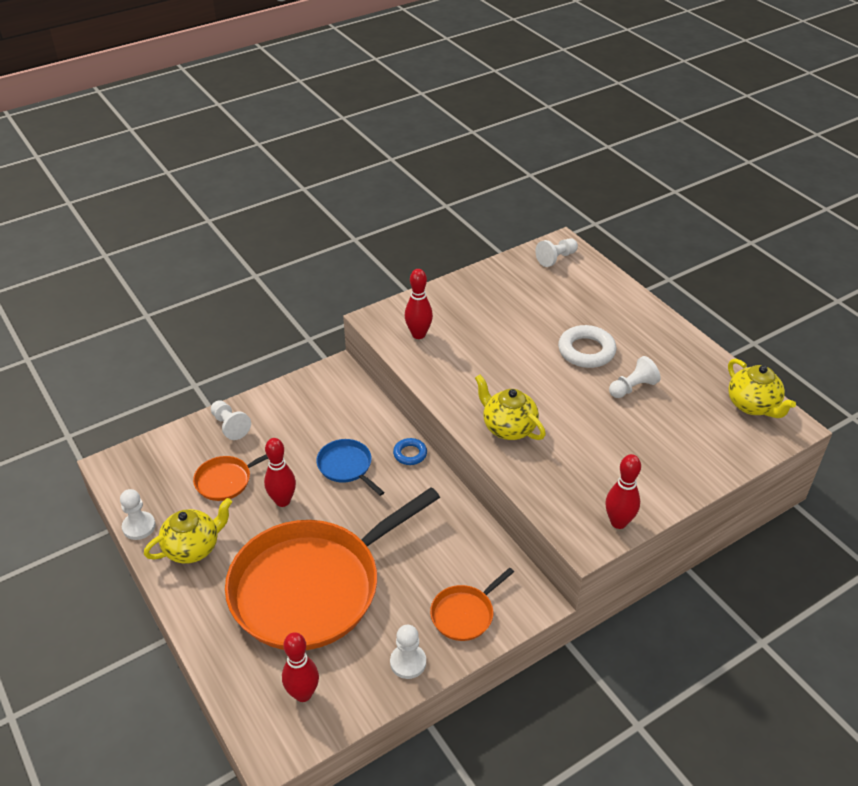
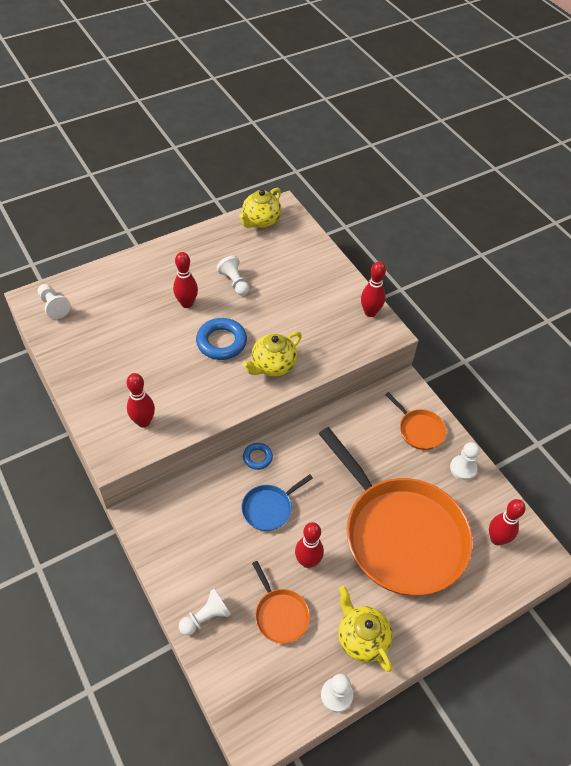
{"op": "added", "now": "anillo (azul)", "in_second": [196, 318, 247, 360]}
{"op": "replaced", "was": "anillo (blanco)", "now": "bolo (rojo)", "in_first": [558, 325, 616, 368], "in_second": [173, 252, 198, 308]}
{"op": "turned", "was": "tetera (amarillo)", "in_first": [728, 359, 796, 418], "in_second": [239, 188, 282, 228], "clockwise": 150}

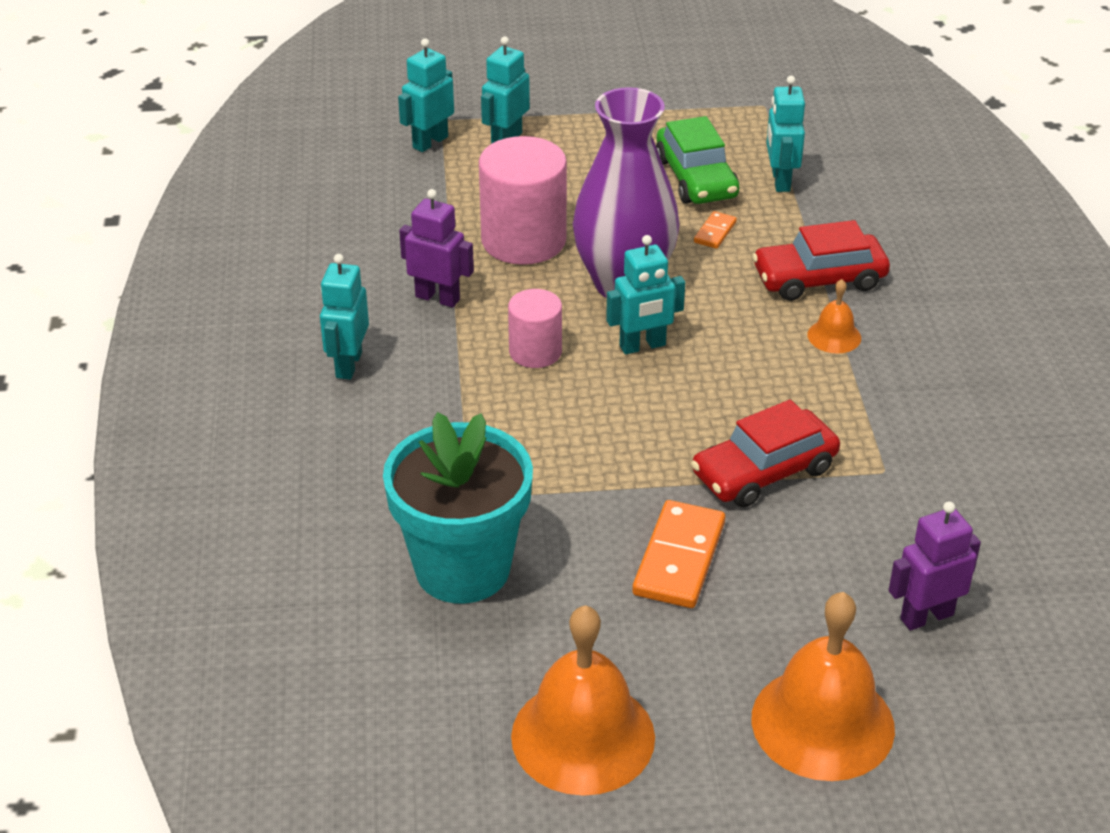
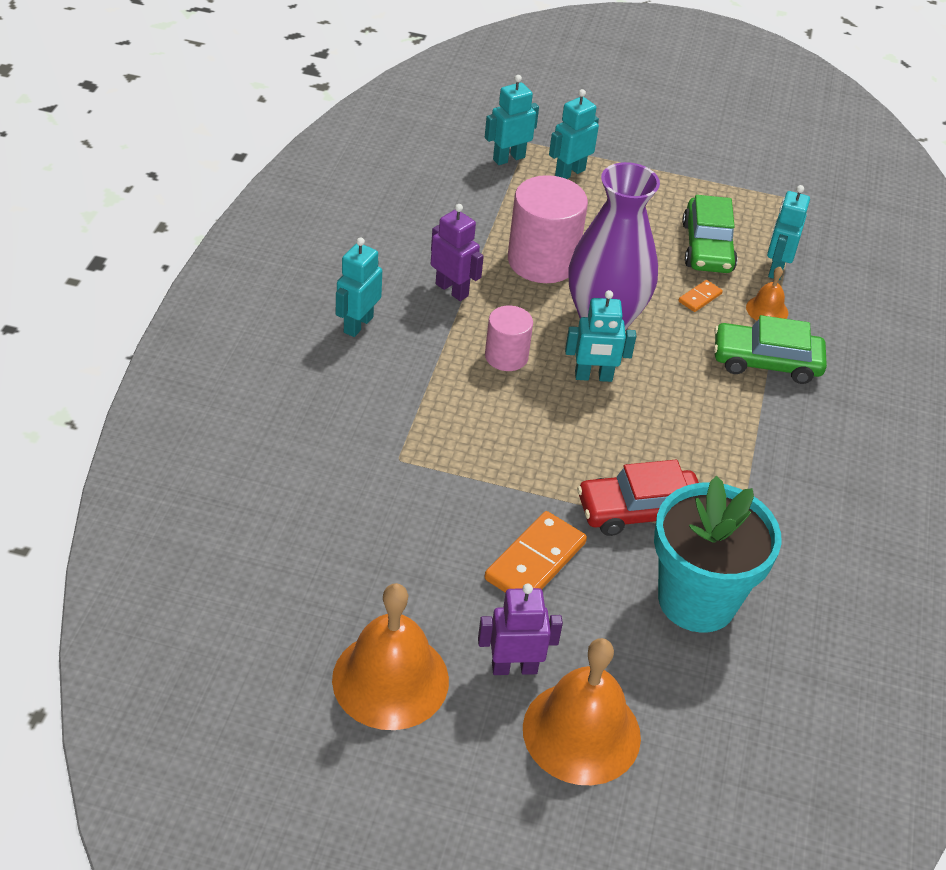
{"op": "moved", "was": "maceta (turquesa)", "in_first": [383, 412, 533, 604], "in_second": [654, 476, 781, 633]}
{"op": "moved", "was": "campana (naranja)", "in_first": [808, 279, 861, 353], "in_second": [746, 267, 788, 321]}
{"op": "moved", "was": "robot (morado)", "in_first": [889, 501, 981, 631], "in_second": [478, 583, 563, 675]}
{"op": "recoloured", "was": "coche (rojo)", "now": "coche (verde)", "in_first": [752, 220, 890, 301], "in_second": [714, 315, 827, 384]}

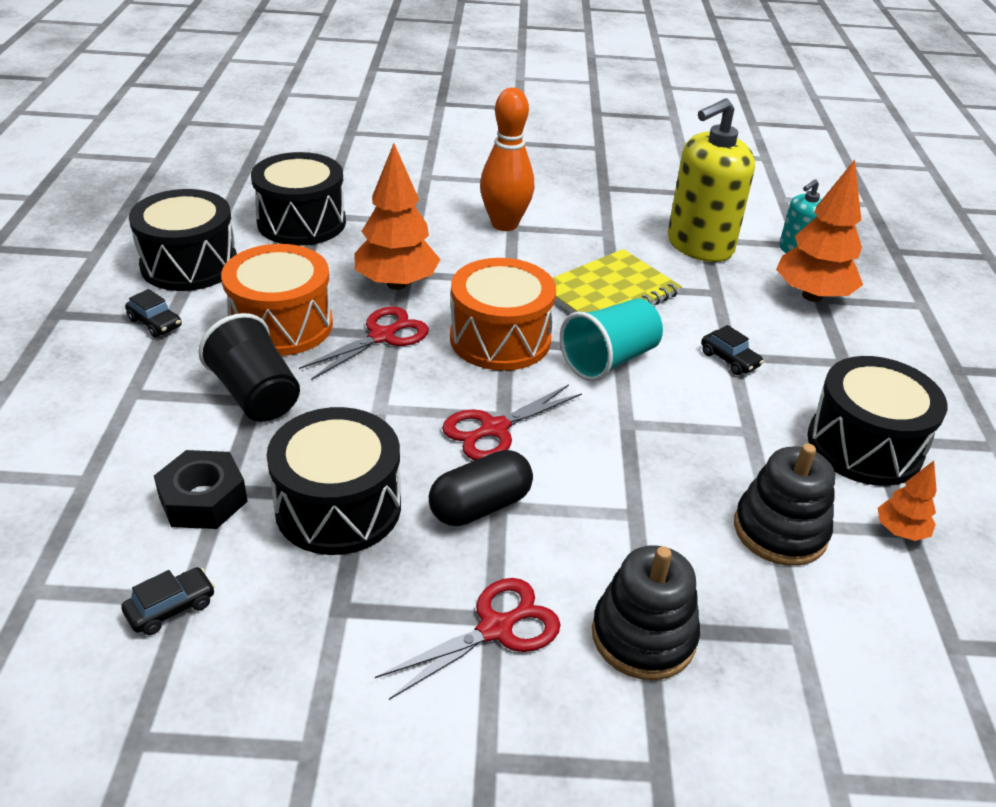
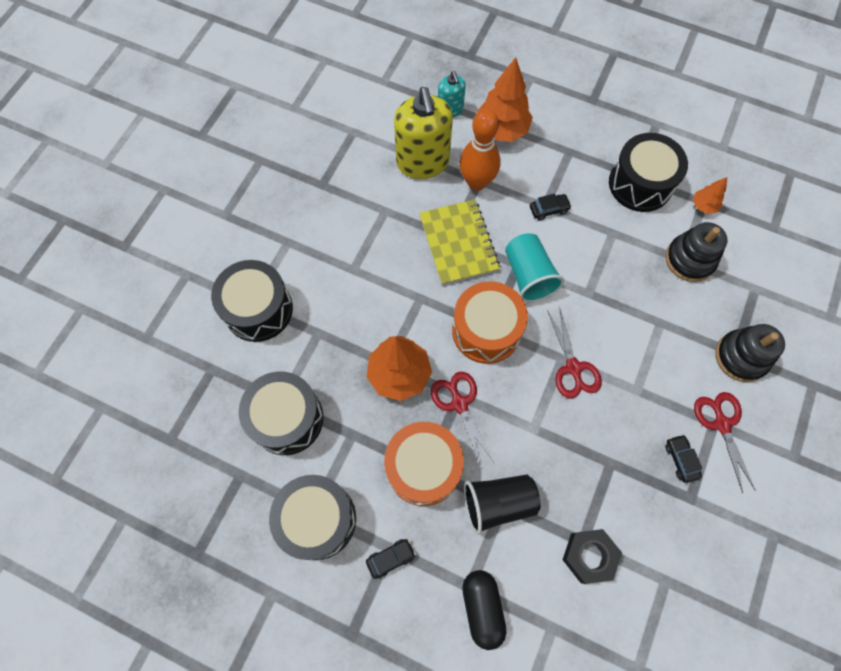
{"op": "moved", "was": "coche (negro)", "in_first": [121, 567, 215, 635], "in_second": [665, 434, 702, 483]}
{"op": "moved", "was": "tambor (negro)", "in_first": [266, 407, 401, 555], "in_second": [211, 260, 293, 342]}
{"op": "moved", "was": "cápsula (negro)", "in_first": [429, 450, 533, 526], "in_second": [462, 570, 507, 650]}
{"op": "moved", "was": "bolo (naranja)", "in_first": [480, 88, 534, 231], "in_second": [459, 109, 501, 191]}

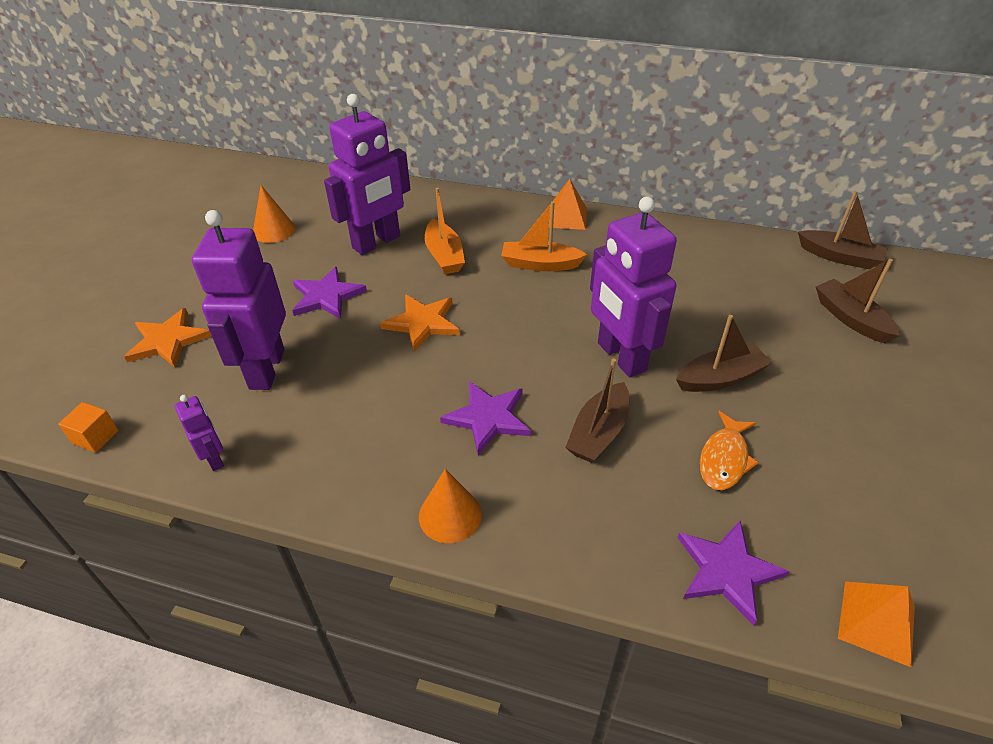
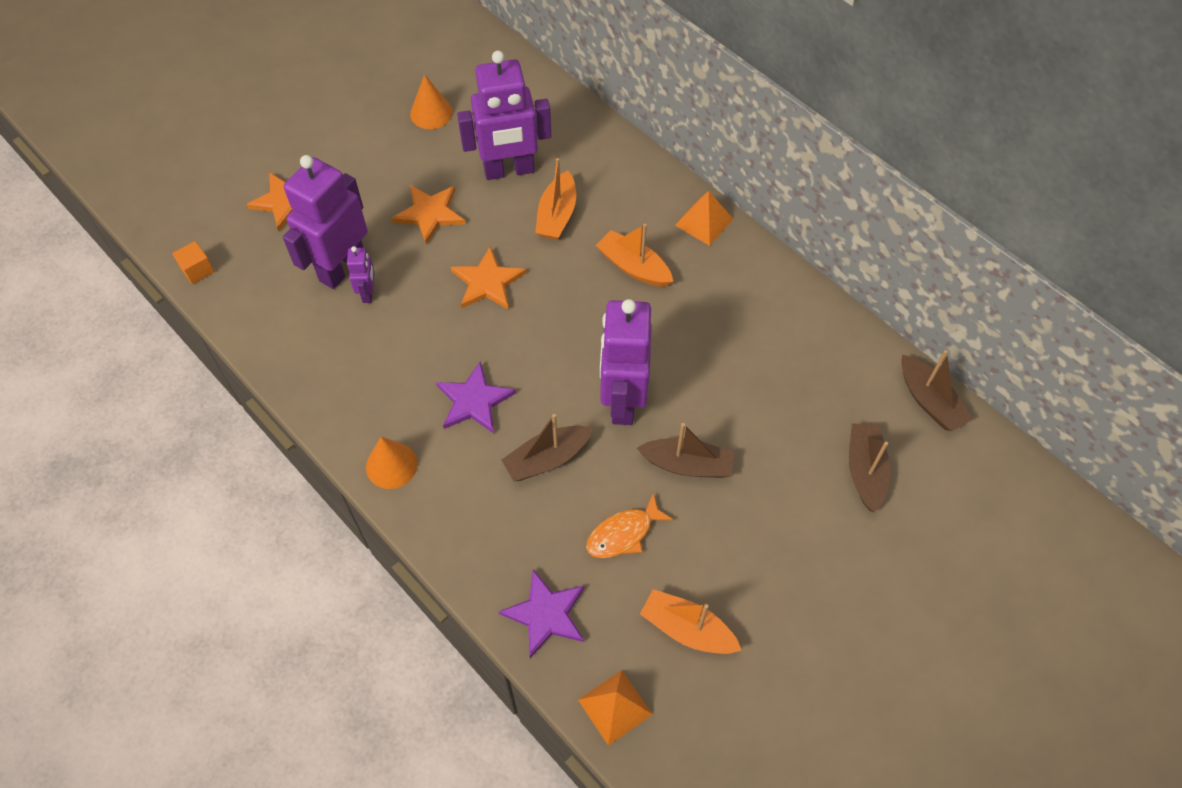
{"op": "added", "now": "barco (naranja)", "in_second": [640, 589, 742, 654]}
{"op": "moved", "was": "robot (morado)", "in_first": [175, 395, 224, 471], "in_second": [347, 246, 375, 303]}
{"op": "recoloured", "was": "estrella (morado)", "now": "estrella (naranja)", "in_first": [292, 267, 367, 319], "in_second": [391, 185, 465, 245]}

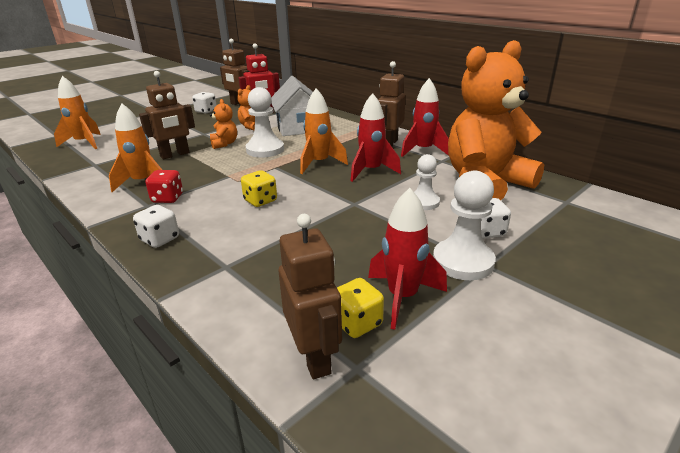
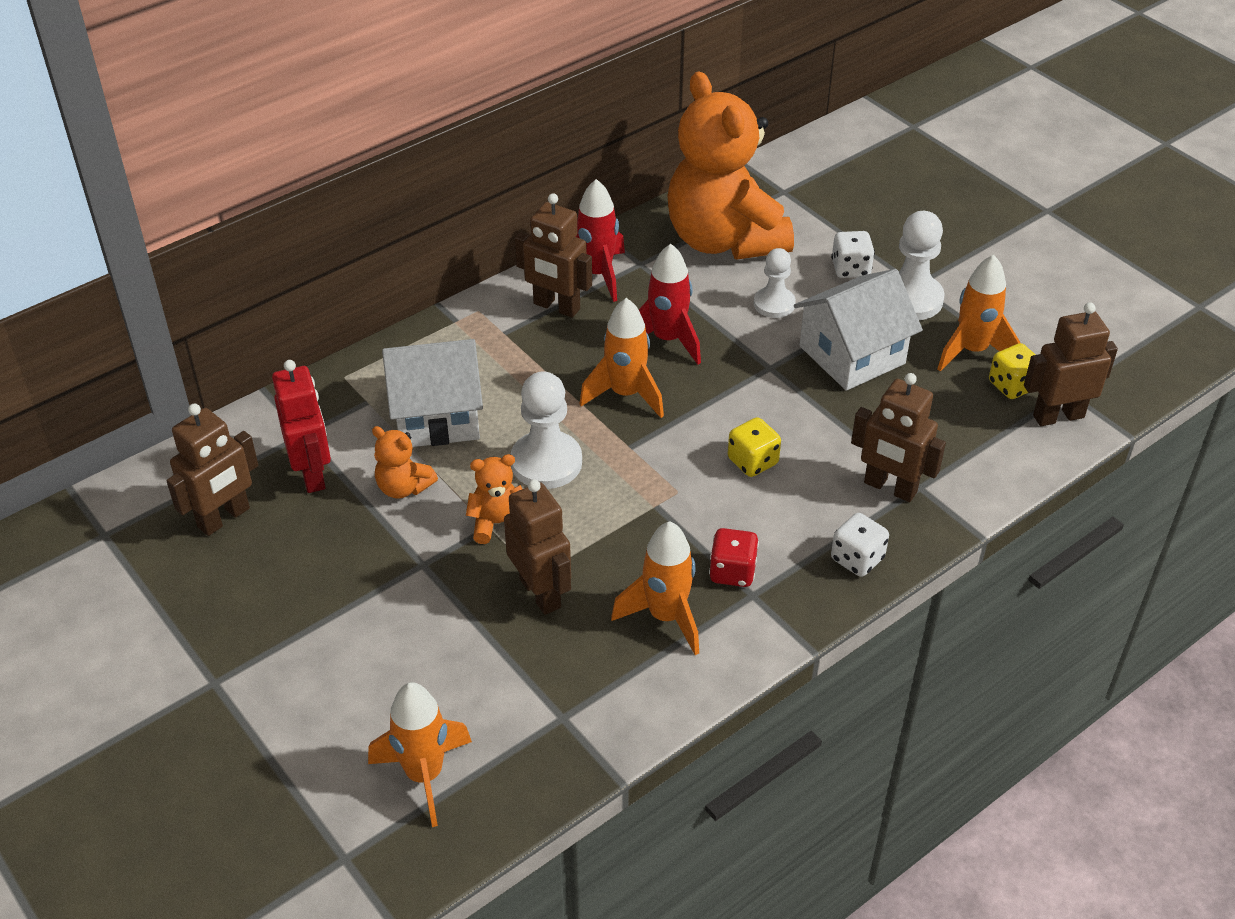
{"op": "removed", "was": "dado (blanco)", "in_first": [192, 92, 216, 114]}
{"op": "added", "now": "casa (blanco)", "in_second": [794, 269, 923, 391]}
{"op": "added", "now": "robot (marrón)", "in_second": [851, 373, 946, 502]}
{"op": "recoloured", "was": "cohete (rojo)", "now": "cohete (naranja)", "in_first": [368, 188, 447, 330], "in_second": [938, 255, 1020, 371]}

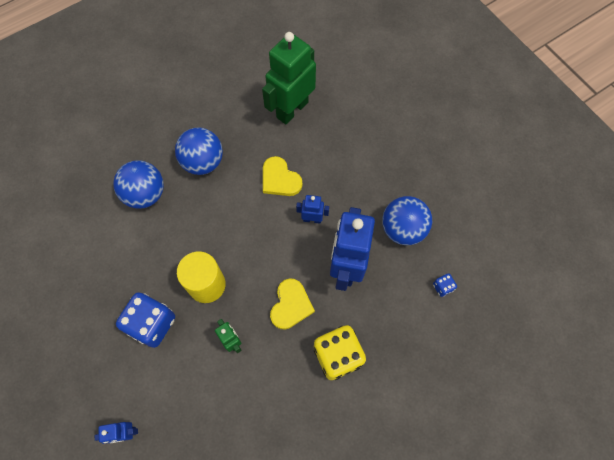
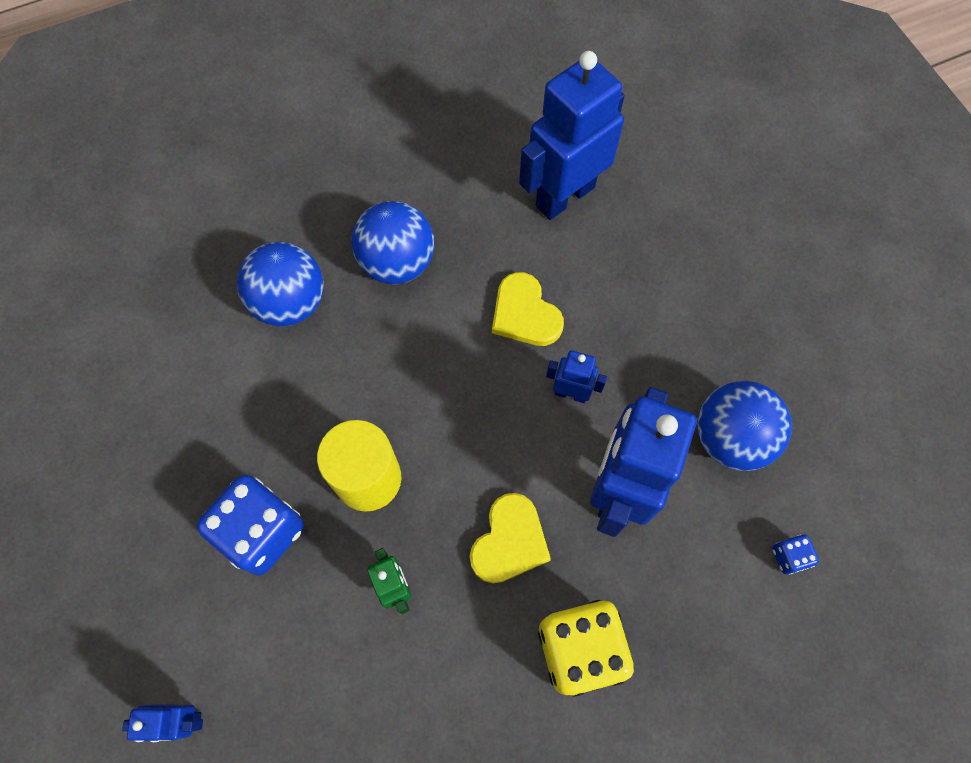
{"op": "recoloured", "was": "robot (verde)", "now": "robot (azul)", "in_first": [262, 32, 316, 124], "in_second": [519, 51, 625, 220]}

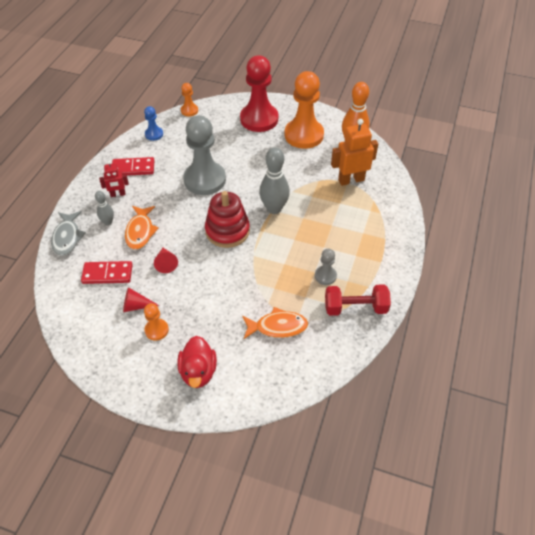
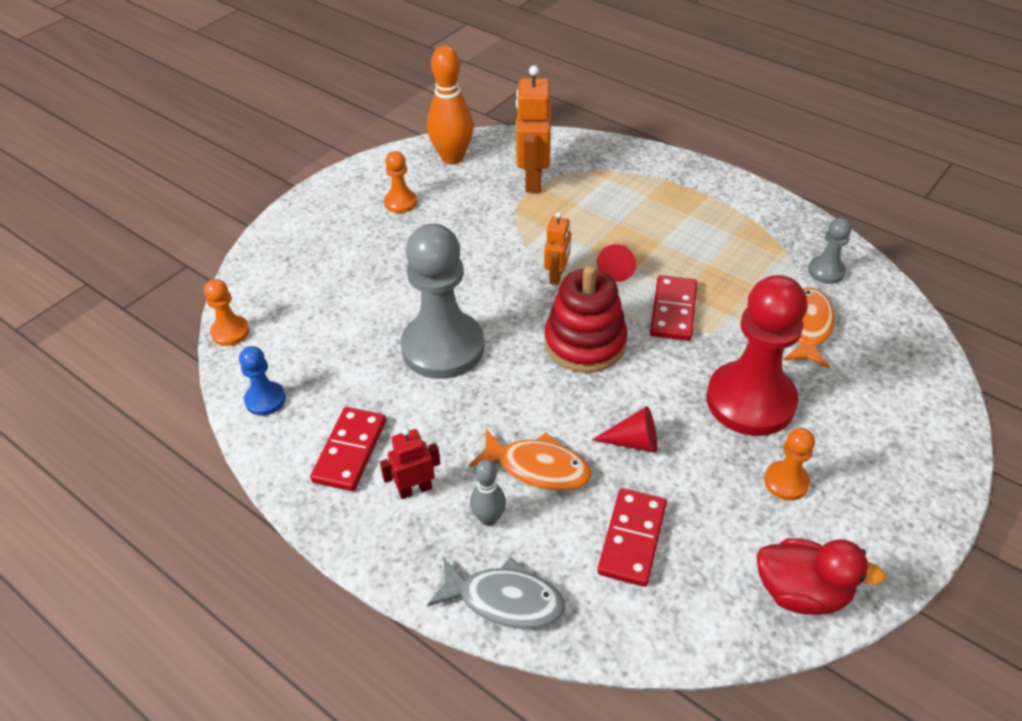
{"op": "removed", "was": "mancuerna (rojo)", "in_first": [325, 284, 391, 316]}
{"op": "added", "now": "ficha de dominó (rojo)", "in_second": [650, 275, 697, 341]}
{"op": "moved", "was": "cono (rojo)", "in_first": [123, 287, 159, 312], "in_second": [597, 244, 636, 282]}
{"op": "moved", "was": "pato (rojo)", "in_first": [177, 336, 217, 388], "in_second": [756, 539, 886, 615]}
{"op": "moved", "was": "peón (rojo)", "in_first": [240, 55, 278, 132], "in_second": [707, 275, 807, 436]}
{"op": "moved", "was": "peón (gris)", "in_first": [315, 248, 337, 285], "in_second": [808, 218, 852, 284]}
{"op": "replaced", "was": "bolo (gris)", "now": "robot (naranja)", "in_first": [259, 147, 290, 214], "in_second": [544, 212, 571, 285]}
{"op": "turned", "was": "robot (rojo)", "in_first": [99, 161, 129, 197], "in_second": [380, 428, 440, 499], "clockwise": -120}
{"op": "resized", "was": "peón (naranja)", "in_first": [285, 71, 324, 149], "in_second": [384, 151, 417, 213], "ratio": 0.46}

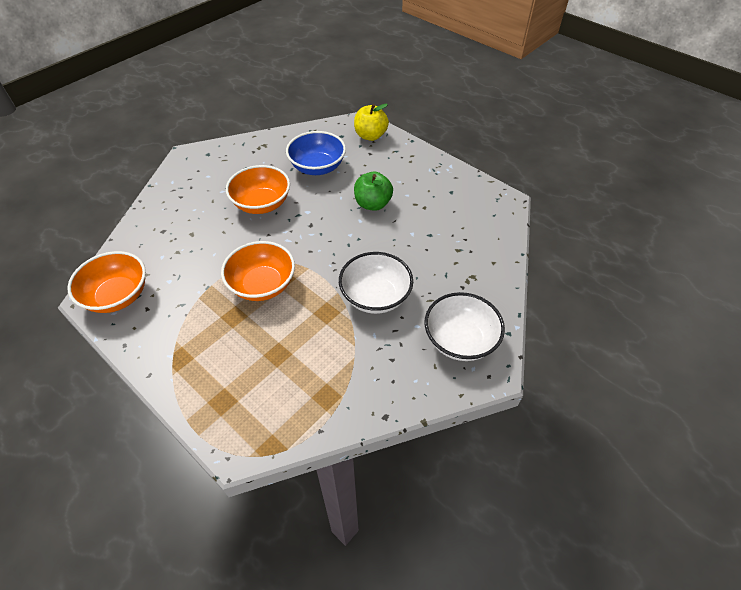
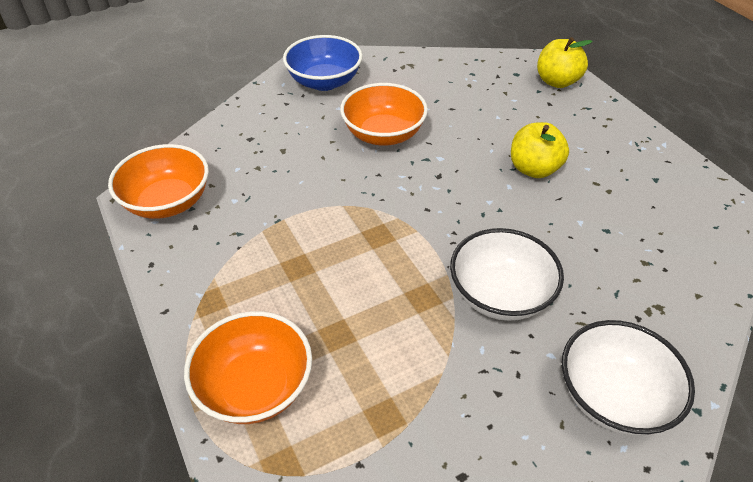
{"op": "moved", "was": "cuenco (naranja)", "in_first": [221, 241, 295, 301], "in_second": [184, 311, 312, 424]}
{"op": "moved", "was": "cuenco (azul)", "in_first": [286, 131, 346, 175], "in_second": [283, 35, 363, 91]}
{"op": "recoloured", "was": "manzana (verde)", "now": "manzana (amarillo)", "in_first": [354, 172, 393, 211], "in_second": [511, 122, 569, 178]}

